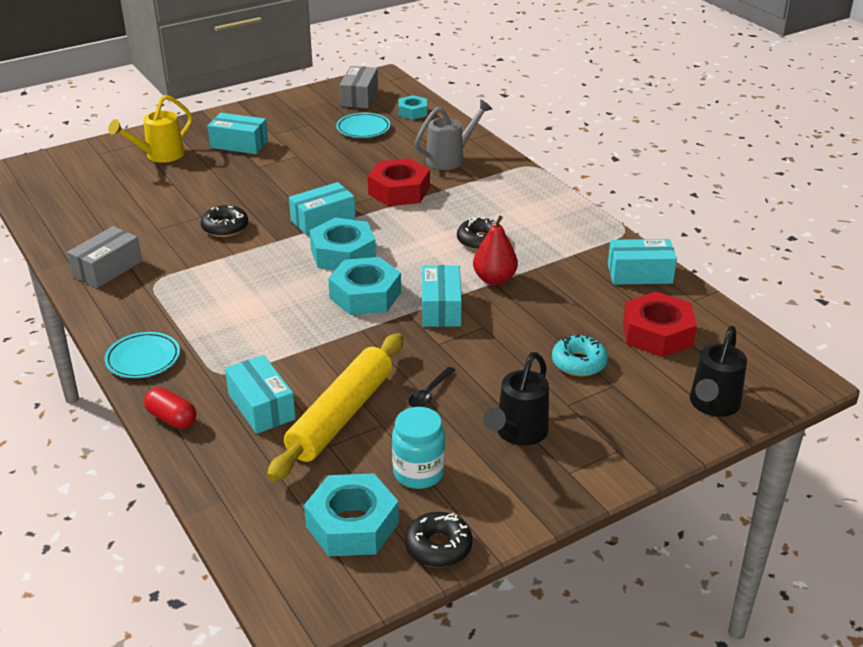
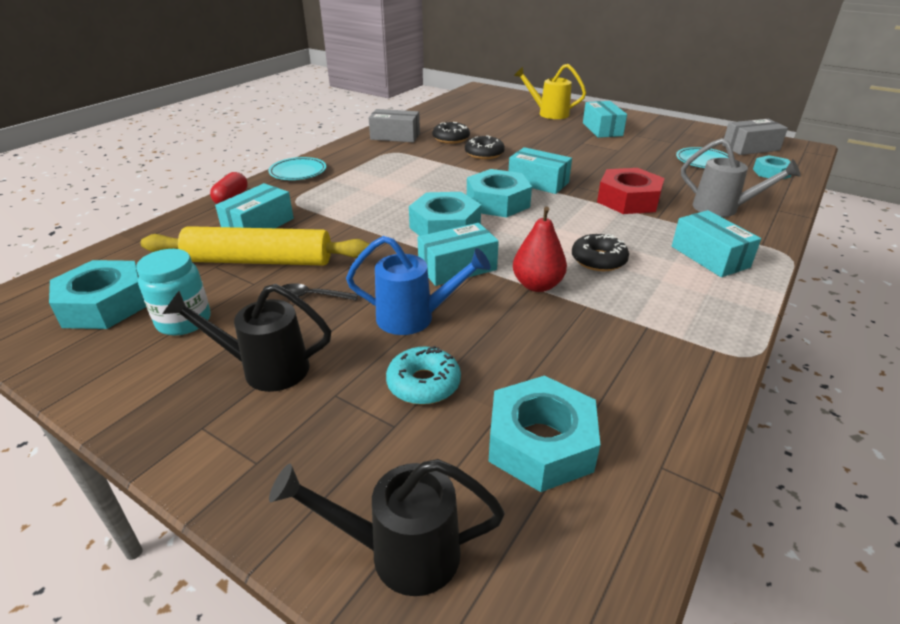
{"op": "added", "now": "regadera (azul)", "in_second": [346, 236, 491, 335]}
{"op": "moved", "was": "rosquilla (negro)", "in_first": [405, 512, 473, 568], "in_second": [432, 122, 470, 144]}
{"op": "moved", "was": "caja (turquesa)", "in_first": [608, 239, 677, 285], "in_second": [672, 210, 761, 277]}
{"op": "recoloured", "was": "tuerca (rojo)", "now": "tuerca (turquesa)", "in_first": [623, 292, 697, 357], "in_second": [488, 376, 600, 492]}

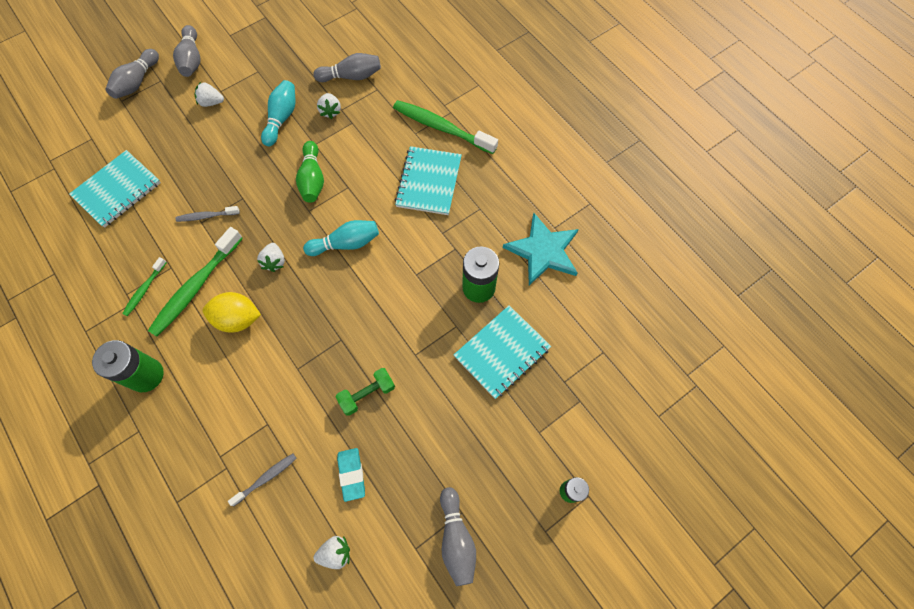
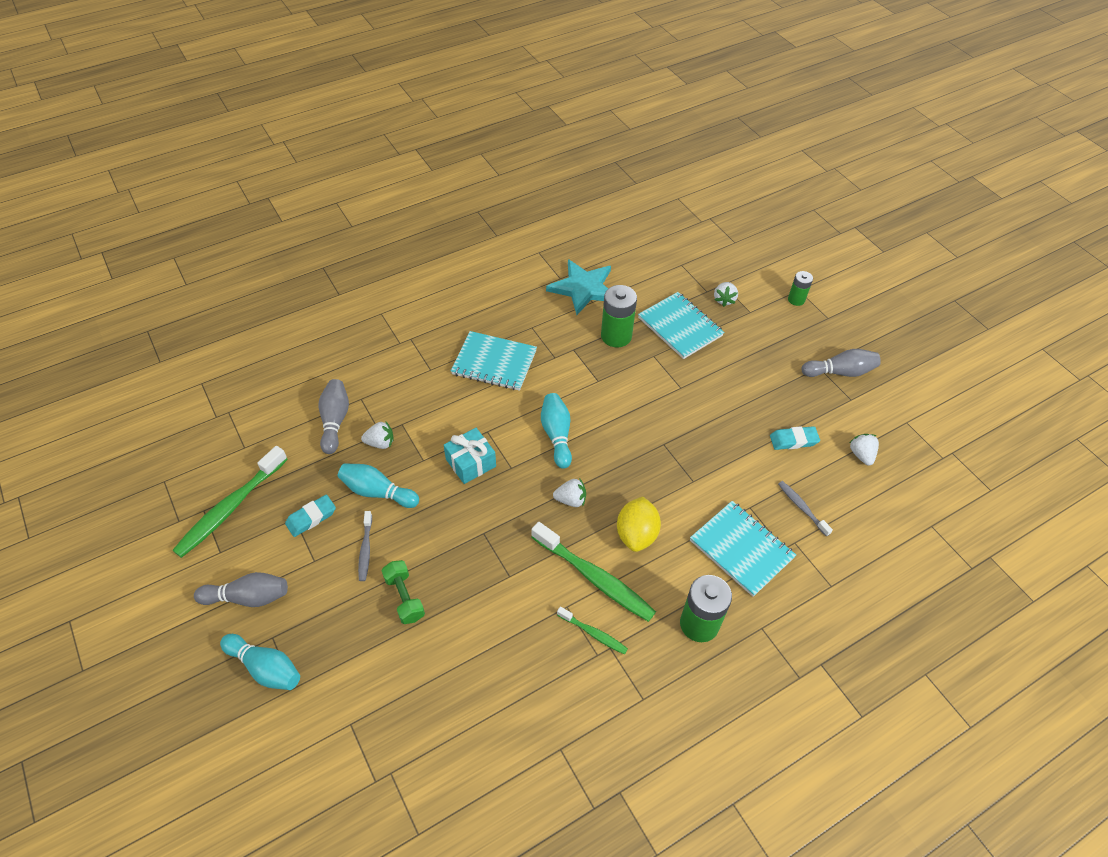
{"op": "added", "now": "goma de borrar (turquesa)", "in_second": [285, 495, 336, 537]}
{"op": "moved", "was": "cuaderno (turquesa)", "in_first": [69, 150, 161, 228], "in_second": [690, 501, 796, 597]}
{"op": "moved", "was": "cepillo de dientes (gris)", "in_first": [176, 206, 240, 222], "in_second": [358, 511, 372, 581]}
{"op": "moved", "was": "fresa (blanco)", "in_first": [195, 82, 224, 107], "in_second": [714, 282, 738, 307]}
{"op": "moved", "was": "mancuerna (verde)", "in_first": [336, 368, 395, 416], "in_second": [381, 560, 425, 624]}
{"op": "moved", "was": "cepillo de dientes (verde)", "in_first": [393, 100, 498, 154], "in_second": [172, 446, 288, 558]}
{"op": "replaced", "was": "bolo (verde)", "now": "regalo (turquesa)", "in_first": [296, 141, 324, 203], "in_second": [444, 428, 496, 484]}
{"op": "recoloured", "was": "bolo (gris)", "now": "bolo (turquesa)", "in_first": [105, 49, 159, 99], "in_second": [220, 634, 300, 690]}

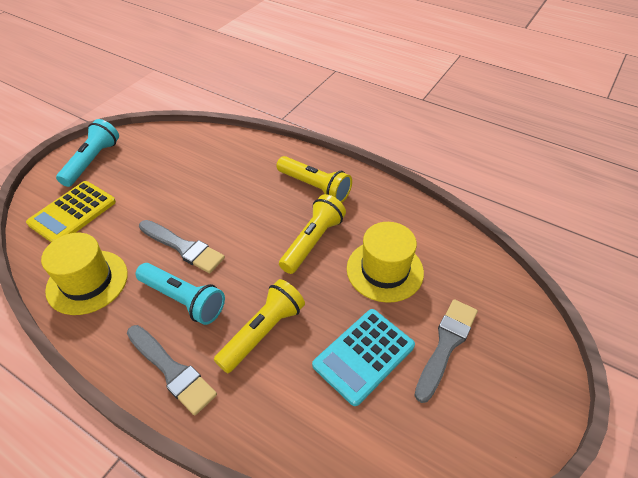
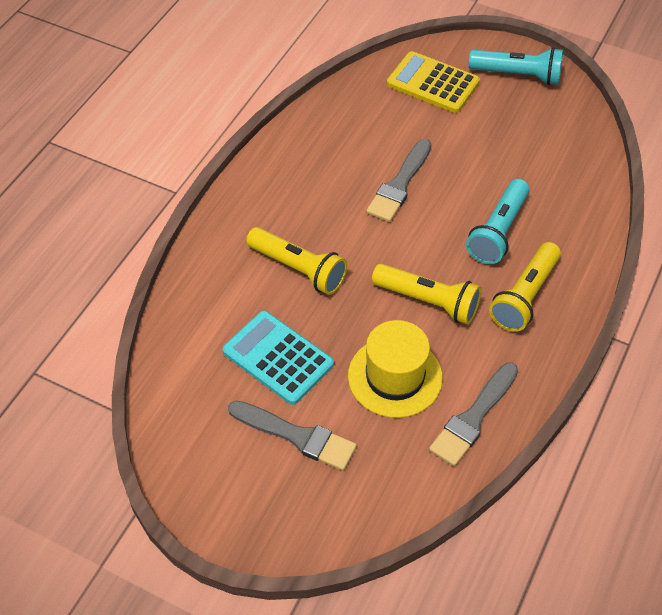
{"op": "removed", "was": "sombrero (amarillo)", "in_first": [41, 233, 128, 315]}
{"op": "moved", "was": "pincel (gris)", "in_first": [127, 325, 217, 416], "in_second": [429, 362, 518, 466]}
{"op": "moved", "was": "lámpara de mano (turquesa)", "in_first": [136, 263, 225, 325], "in_second": [466, 179, 529, 264]}

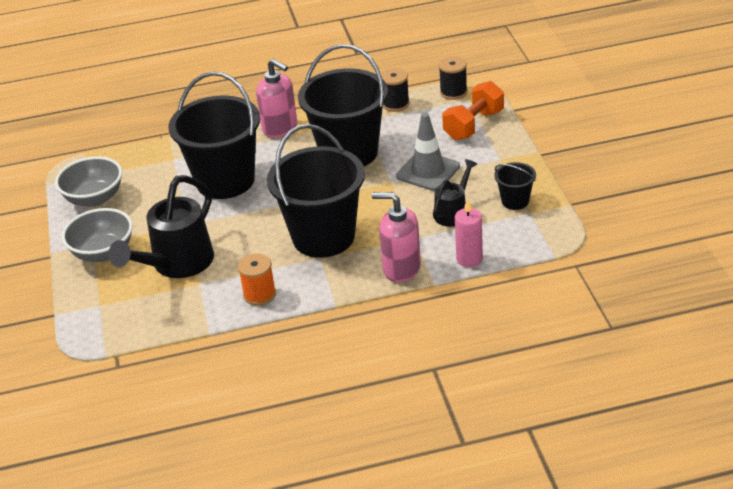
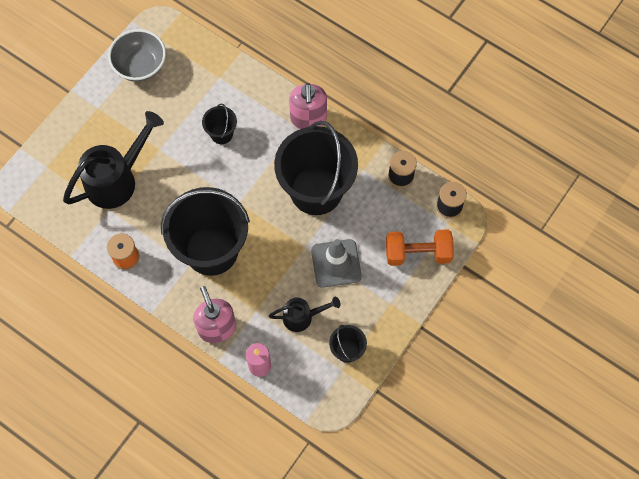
{"op": "removed", "was": "cuenco (gris)", "in_first": [62, 208, 133, 262]}
{"op": "turned", "was": "regadera (negro)", "in_first": [108, 175, 214, 278], "in_second": [63, 111, 164, 209], "clockwise": 150}
{"op": "resized", "was": "balde (negro)", "in_first": [169, 72, 260, 199], "in_second": [202, 104, 237, 144], "ratio": 0.44}

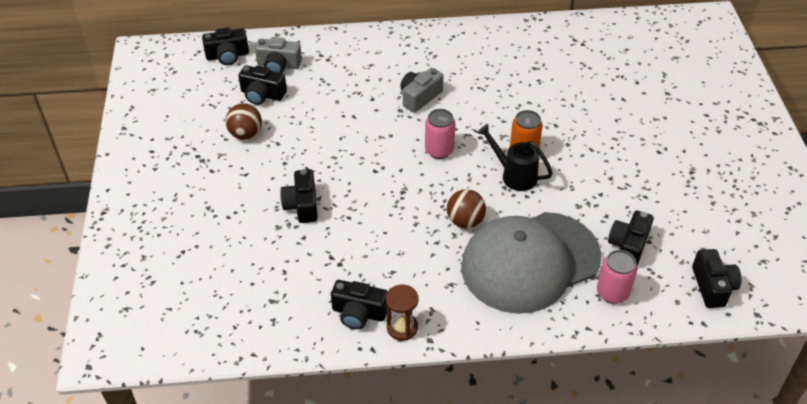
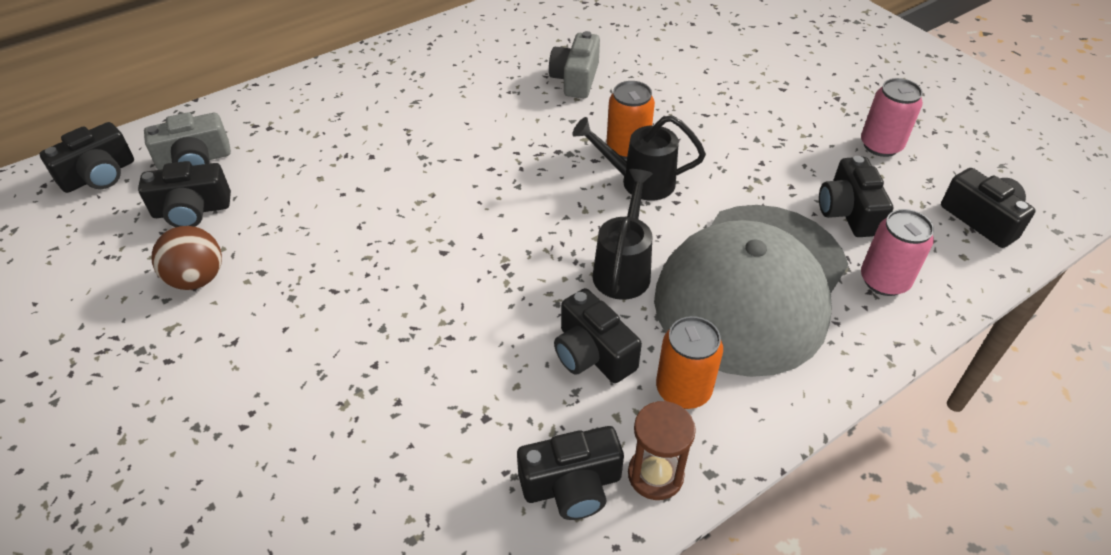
{"op": "added", "now": "lata (naranja)", "in_second": [656, 316, 723, 409]}
{"op": "moved", "was": "cámara (negro)", "in_first": [280, 169, 318, 223], "in_second": [554, 288, 642, 383]}
{"op": "moved", "was": "cámara (gris)", "in_first": [400, 68, 444, 113], "in_second": [549, 31, 600, 98]}
{"op": "moved", "was": "lata (rosa)", "in_first": [425, 109, 455, 159], "in_second": [861, 78, 923, 157]}
{"op": "replaced", "was": "pelota (marrón)", "now": "regadera (negro)", "in_first": [447, 189, 486, 228], "in_second": [592, 169, 653, 300]}

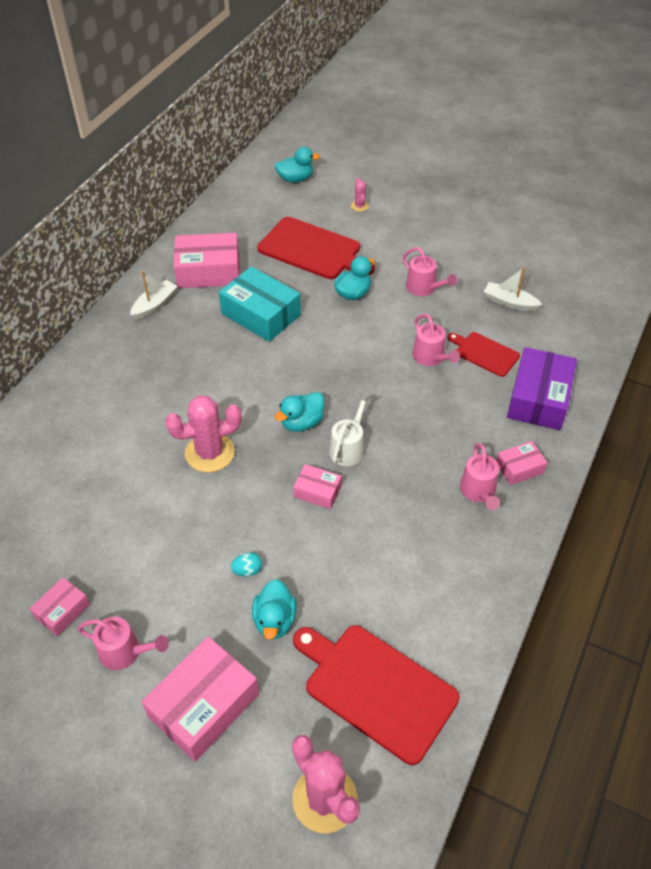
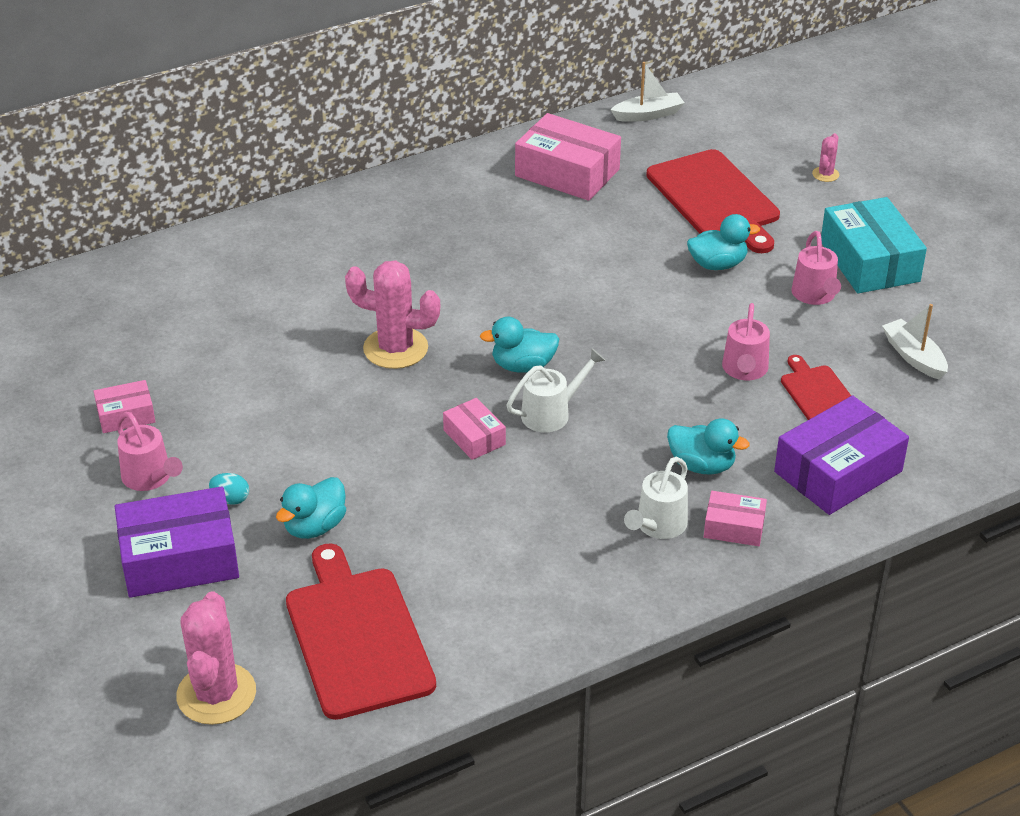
{"op": "moved", "was": "barco (blanco)", "in_first": [130, 271, 178, 320], "in_second": [611, 62, 684, 122]}
{"op": "moved", "was": "caja (turquesa)", "in_first": [219, 266, 301, 342], "in_second": [821, 197, 927, 293]}
{"op": "moved", "was": "huevo (turquesa)", "in_first": [231, 552, 262, 577], "in_second": [209, 473, 249, 505]}
{"op": "moved", "was": "pato (turquesa)", "in_first": [275, 147, 320, 183], "in_second": [667, 418, 750, 475]}
{"op": "recoloured", "was": "caja (rosa)", "now": "caja (morado)", "in_first": [141, 636, 259, 762], "in_second": [115, 486, 239, 598]}
{"op": "recoloured", "was": "regadera (rosa)", "now": "regadera (blanco)", "in_first": [460, 443, 500, 510], "in_second": [624, 457, 688, 539]}

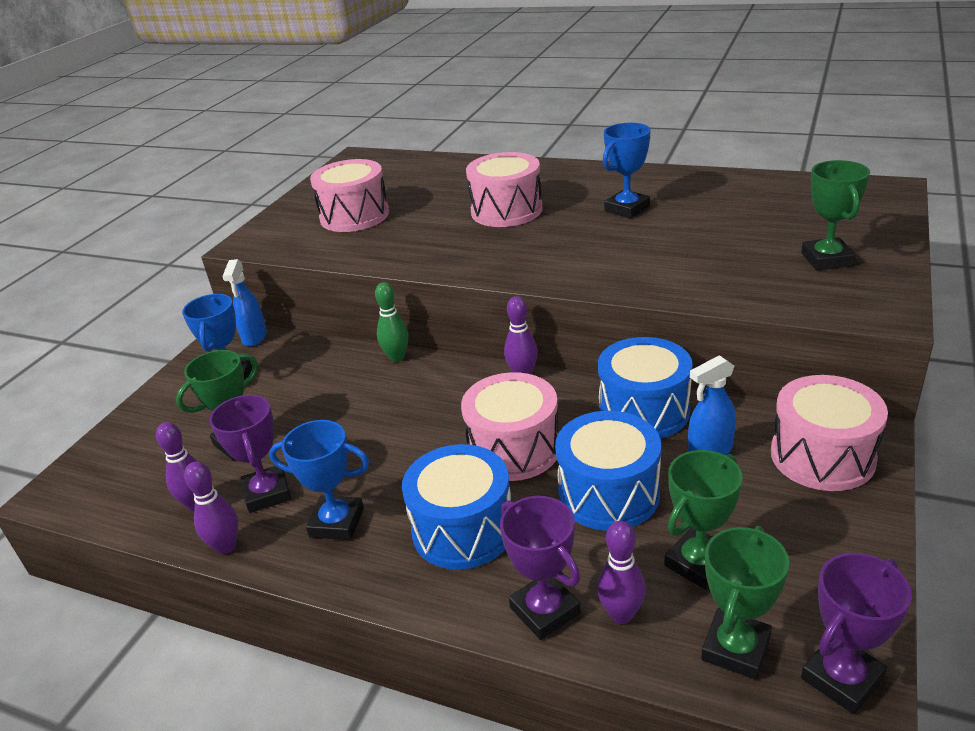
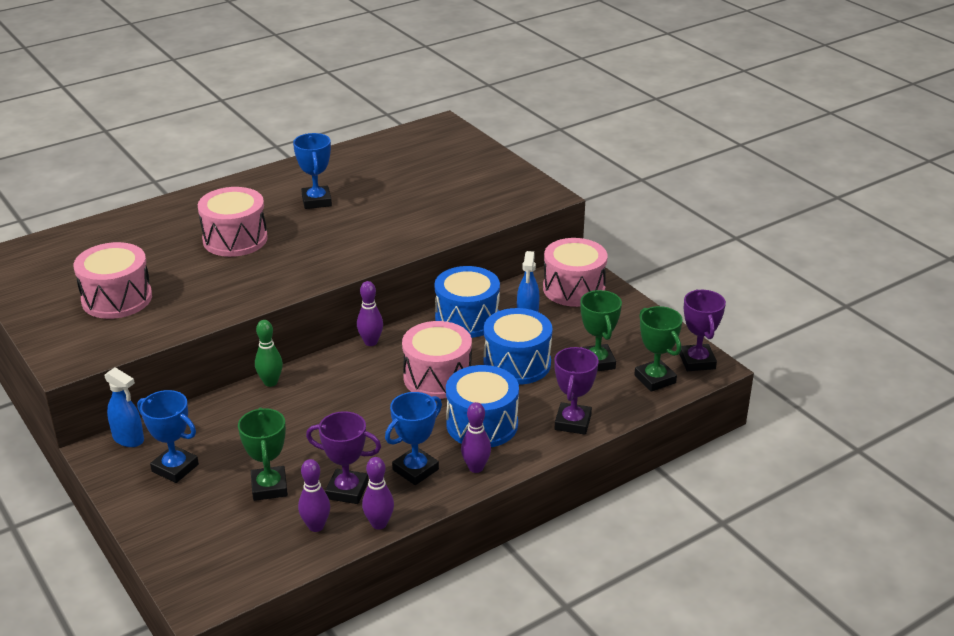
{"op": "removed", "was": "trofeo (verde)", "in_first": [801, 160, 870, 270]}
{"op": "moved", "was": "bolo (morado)", "in_first": [597, 521, 646, 624], "in_second": [461, 402, 491, 473]}
{"op": "turned", "was": "trofeo (morado)", "in_first": [500, 496, 581, 640], "in_second": [554, 347, 599, 435], "clockwise": -75}

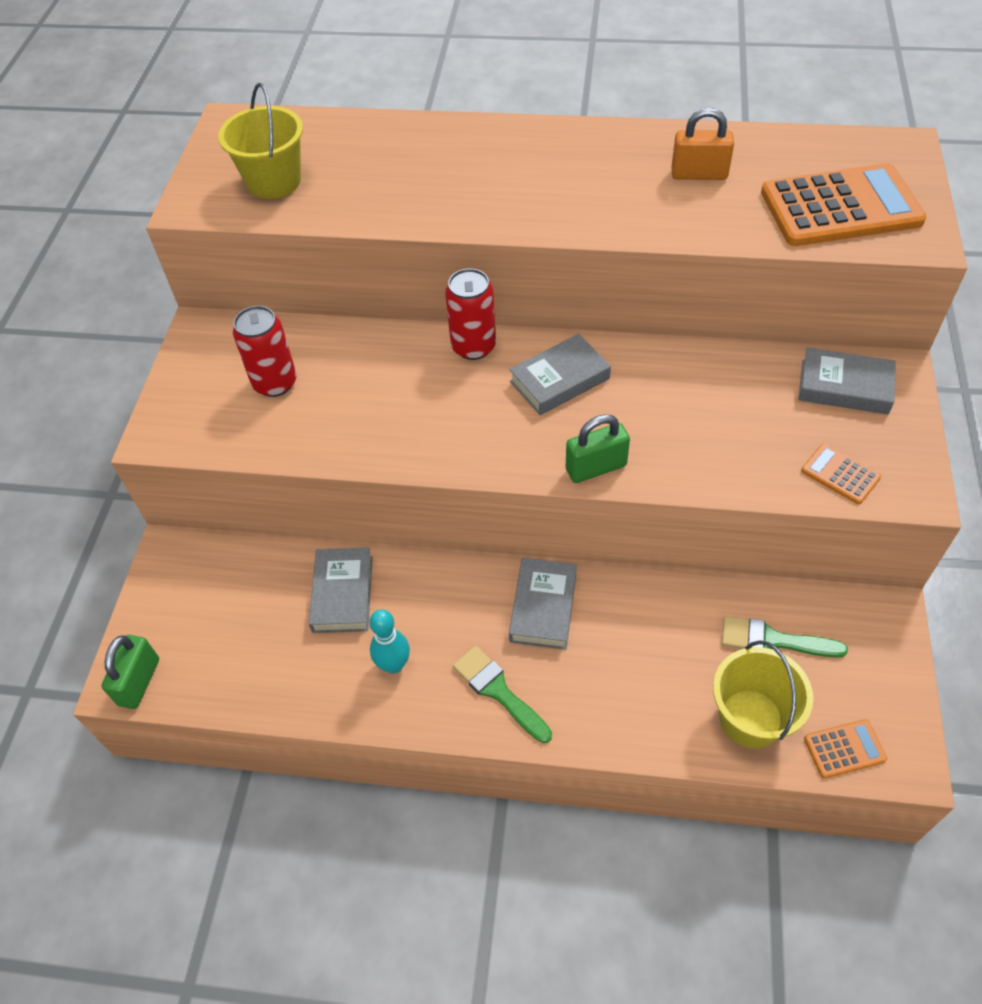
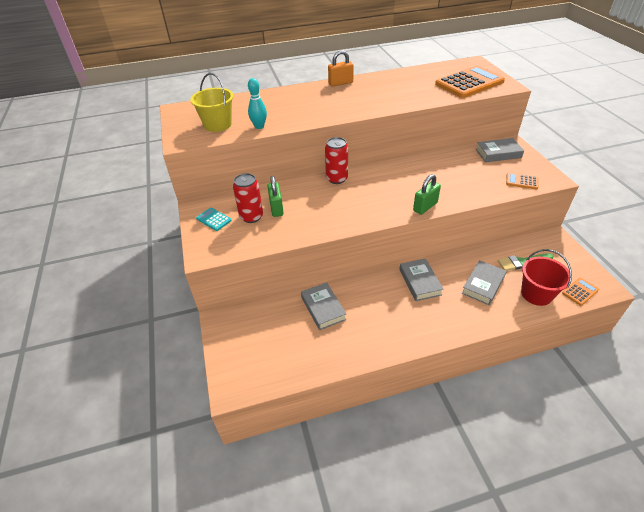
{"op": "removed", "was": "pincel (verde)", "in_first": [453, 646, 552, 743]}
{"op": "added", "now": "calculadora (turquesa)", "in_second": [196, 208, 232, 231]}
{"op": "moved", "was": "candado (verde)", "in_first": [101, 635, 159, 709], "in_second": [267, 176, 284, 217]}
{"op": "moved", "was": "bolo (turquesa)", "in_first": [369, 609, 410, 673], "in_second": [248, 78, 267, 129]}
{"op": "moved", "was": "libro (gris)", "in_first": [509, 334, 611, 415], "in_second": [462, 260, 507, 305]}
{"op": "moved", "was": "candado (naranja)", "in_first": [671, 108, 734, 180], "in_second": [328, 50, 354, 86]}
{"op": "recoloured", "was": "balde (amarillo)", "now": "balde (rojo)", "in_first": [713, 640, 813, 748], "in_second": [521, 249, 572, 306]}

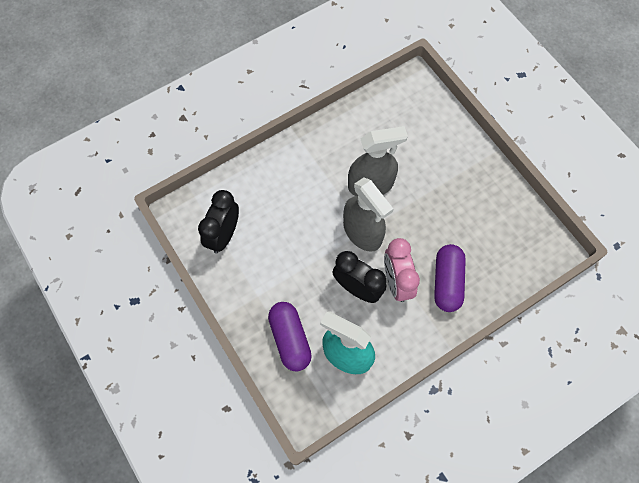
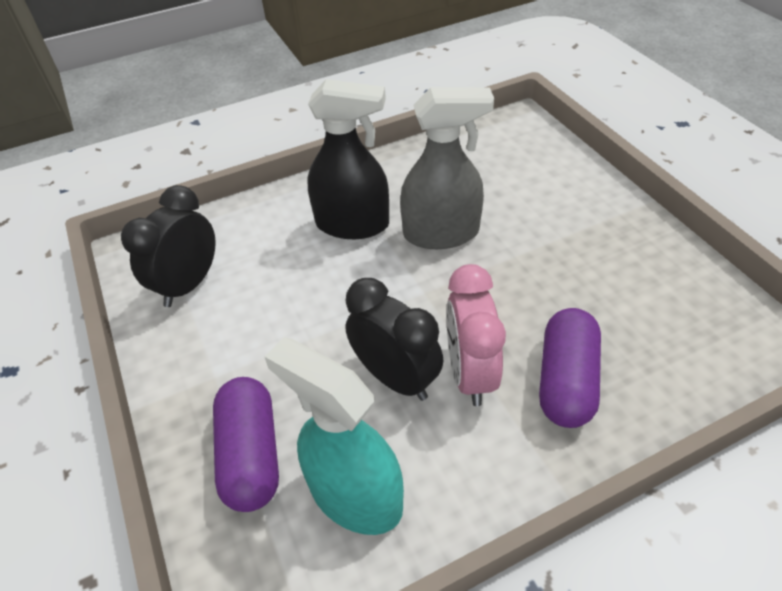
{"op": "removed", "was": "pulverizador (gris)", "in_first": [343, 177, 393, 252]}
{"op": "added", "now": "pulverizador (negro)", "in_second": [307, 79, 389, 239]}

